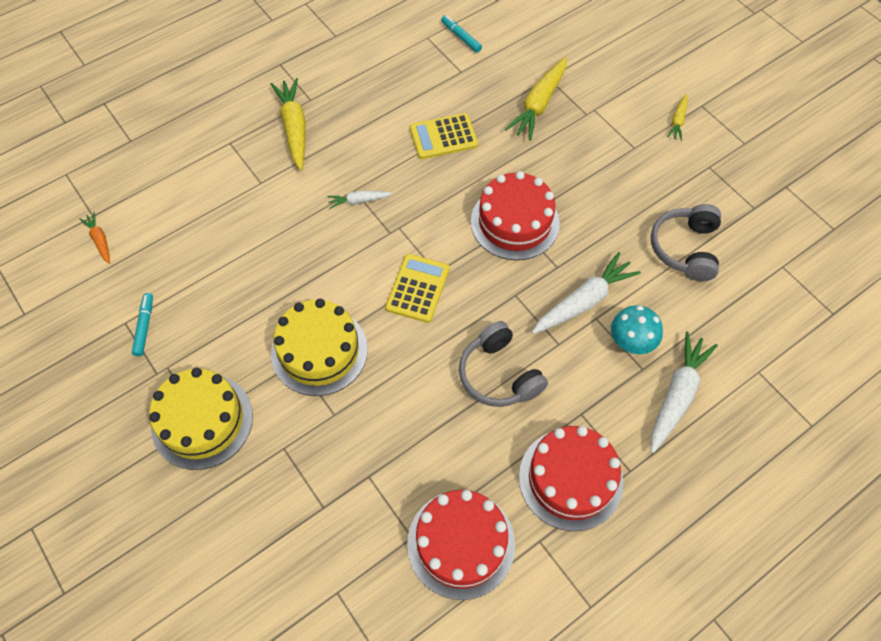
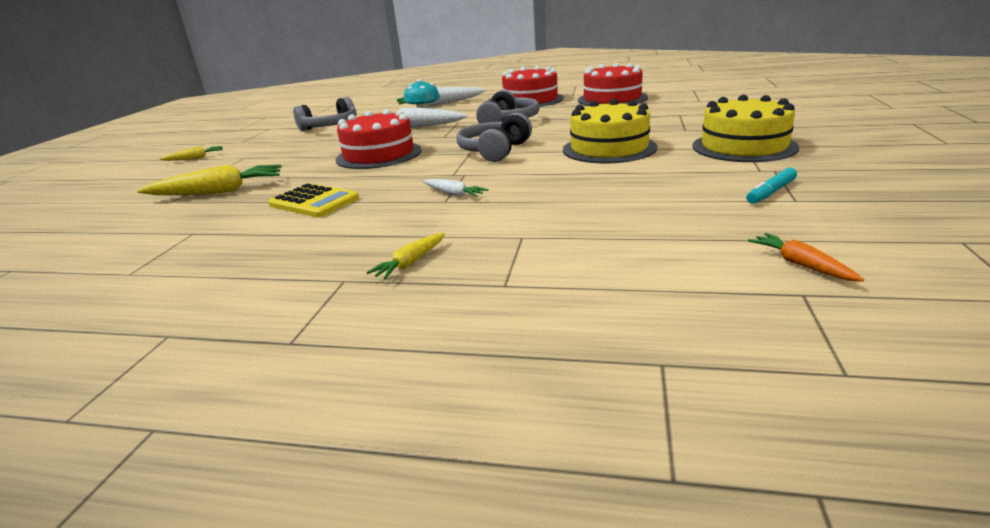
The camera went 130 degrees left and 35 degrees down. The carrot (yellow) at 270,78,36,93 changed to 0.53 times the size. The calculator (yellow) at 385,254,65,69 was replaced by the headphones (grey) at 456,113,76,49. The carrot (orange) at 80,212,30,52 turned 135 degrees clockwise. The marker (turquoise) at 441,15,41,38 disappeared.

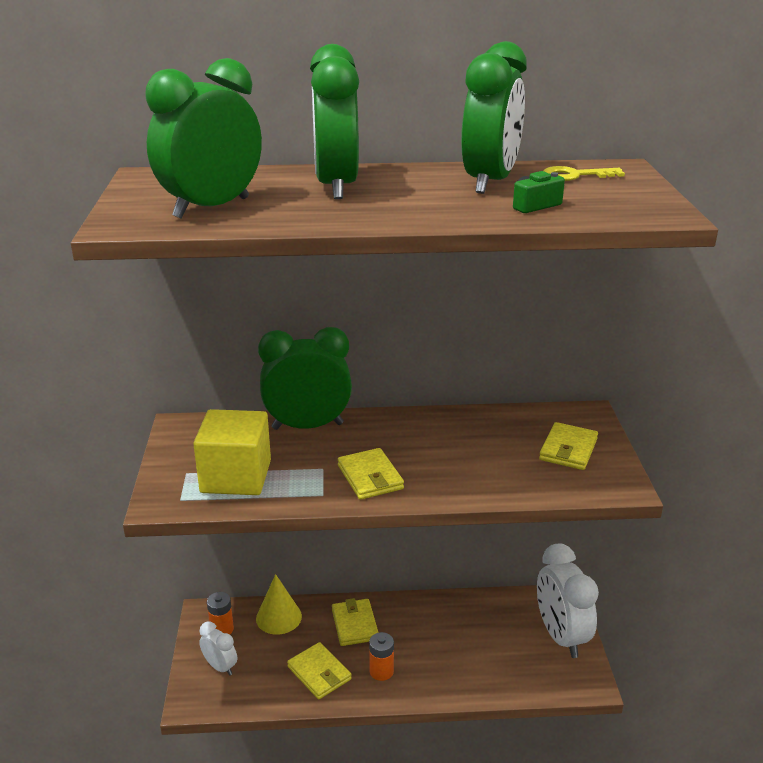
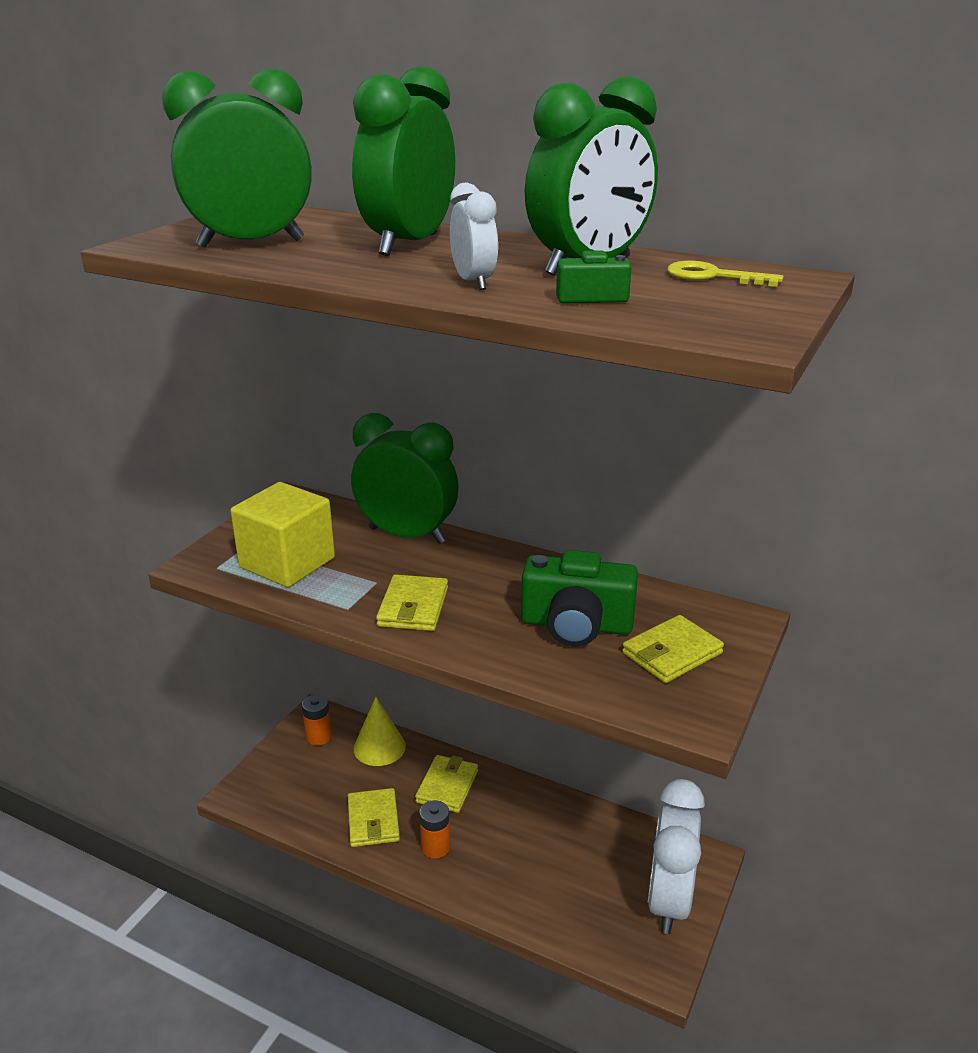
The camera went 30 degrees right and 0 degrees up. The clock (white) moved from 199,621,38,55 to 450,183,48,107. The camera (green) at 521,550,117,96 appeared.

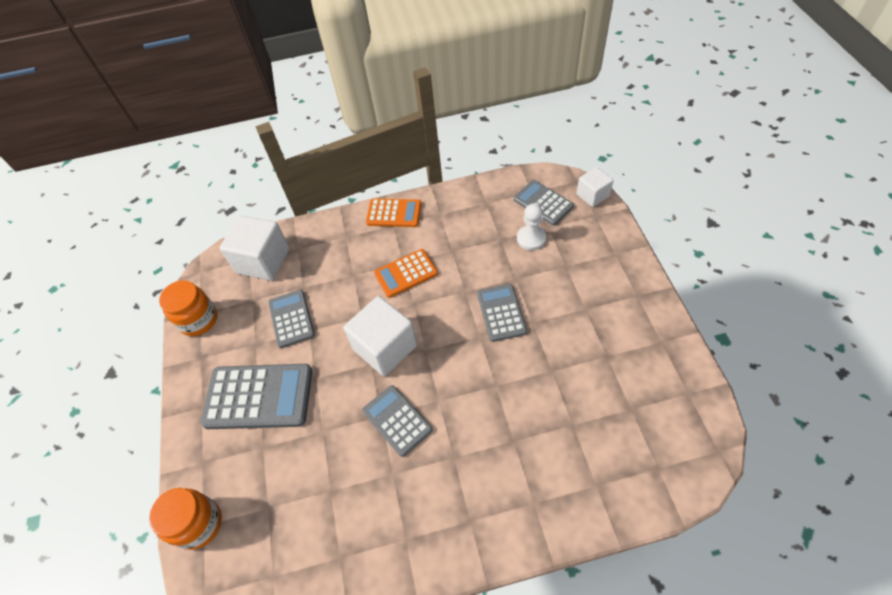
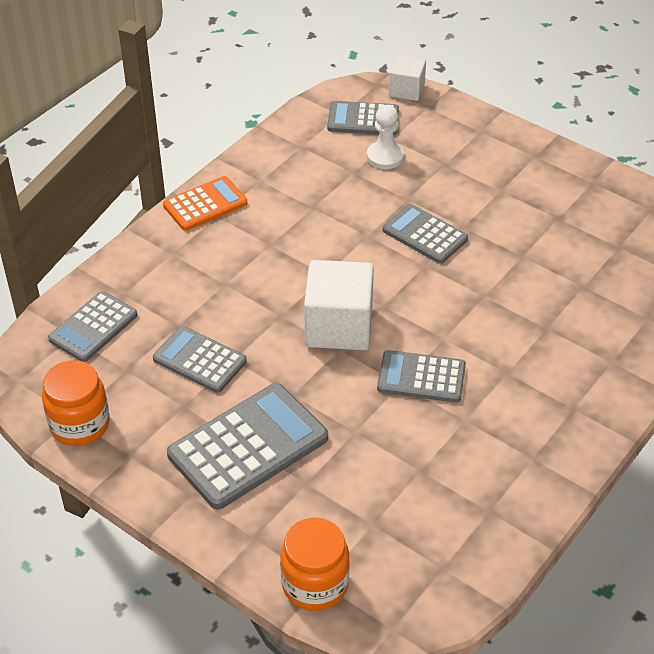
The camera went 45 degrees left and 10 degrees down. The cube (white) at 220,216,70,65 was replaced by the calculator (grey) at 48,291,89,71. The calculator (orange) at 374,249,64,49 disappeared.

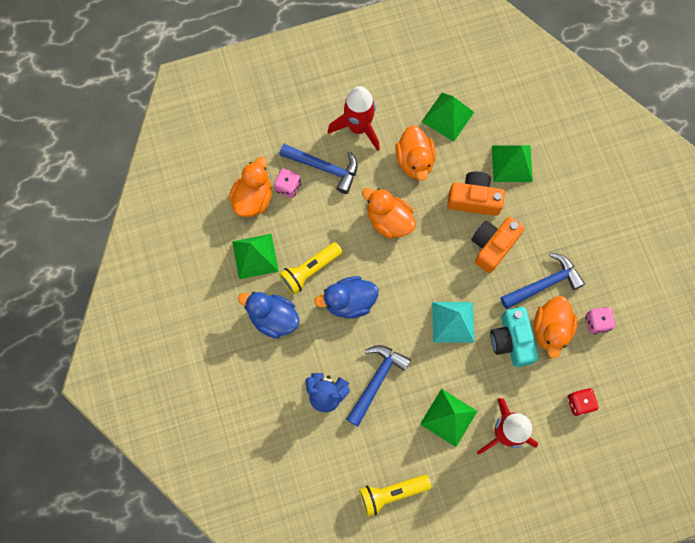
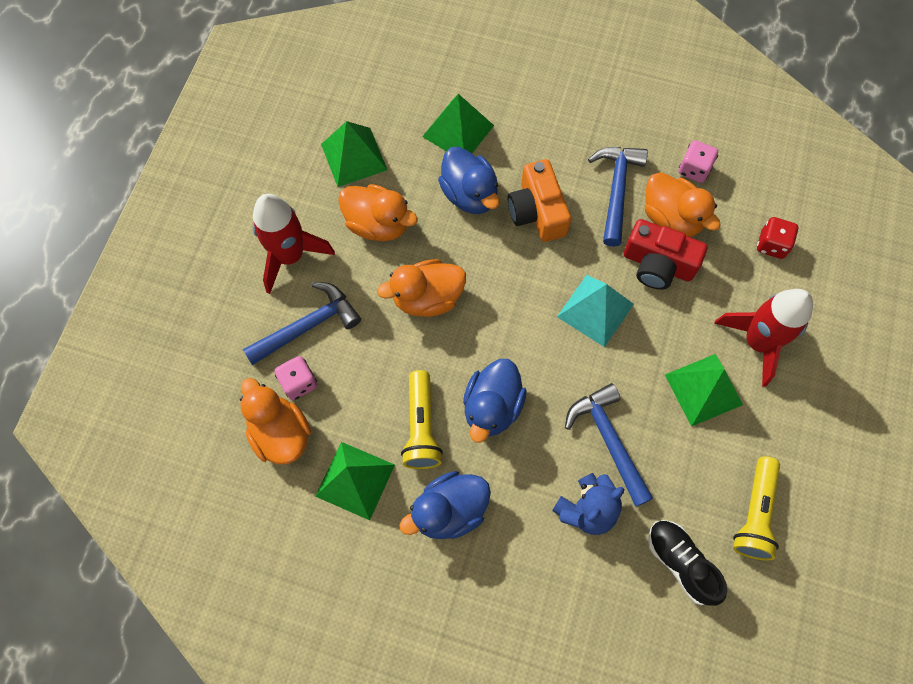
The camera went 55 degrees left and 5 degrees down. The camera (orange) at 447,172,58,44 was replaced by the duck (blue) at 438,146,62,68. The camera (turquoise) at 490,307,49,60 became the camera (red) at 623,219,85,71. The shoe (black) at 648,520,79,86 appeared.

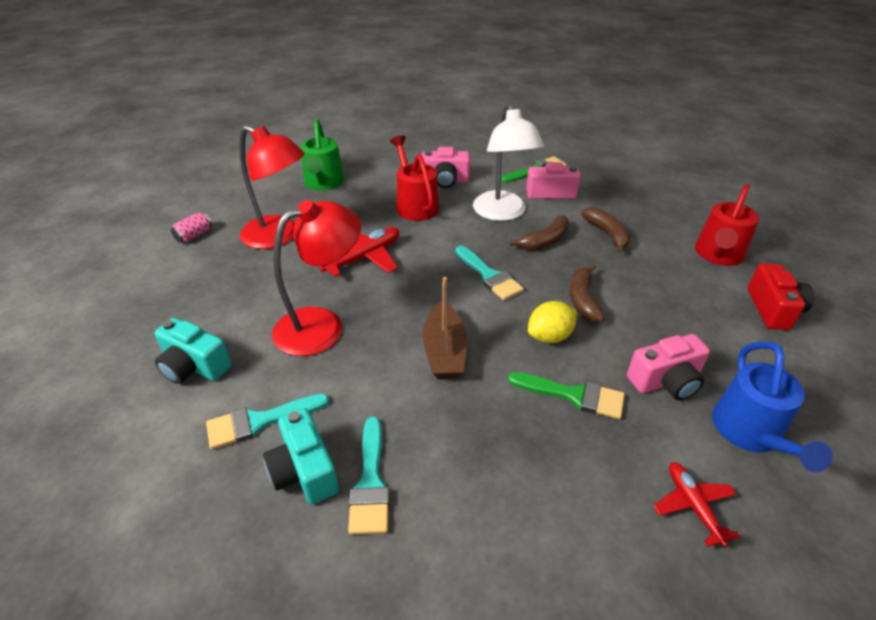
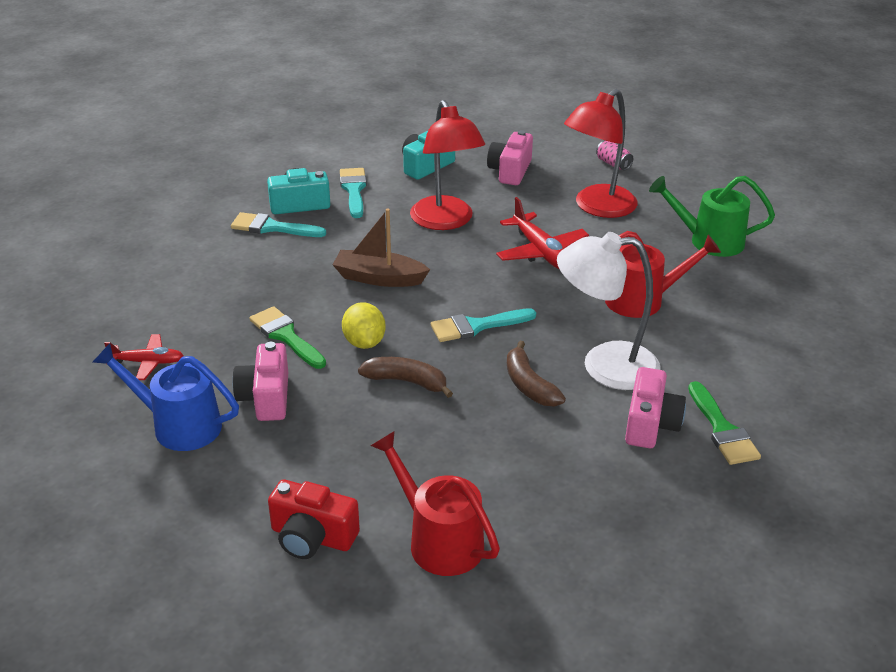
The camera went 105 degrees right and 5 degrees down. The brush (green) at 508,372,117,47 turned 105 degrees clockwise. The camera (pink) moved from 422,147,48,41 to 487,130,46,55. The banana (brown) at 581,207,49,47 disappeared.

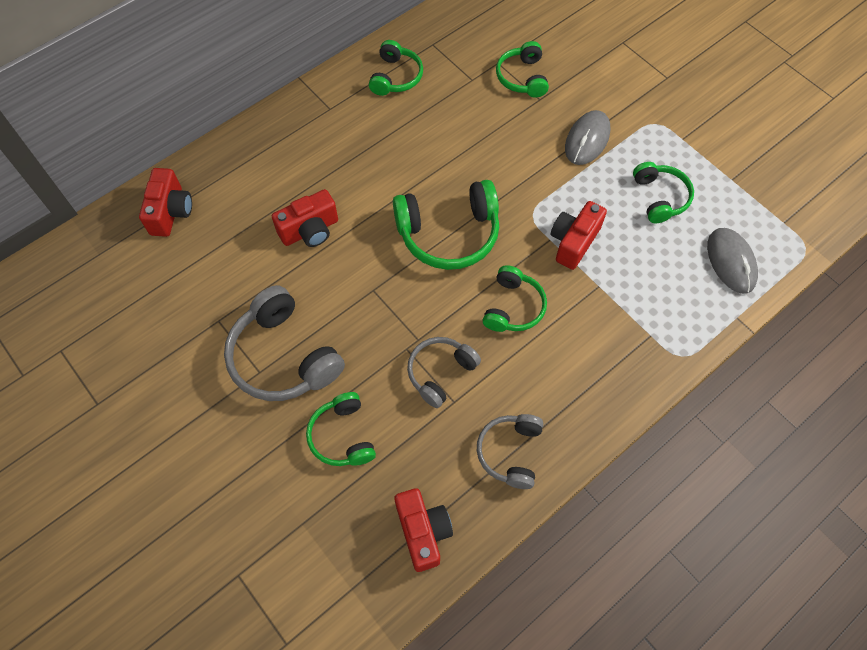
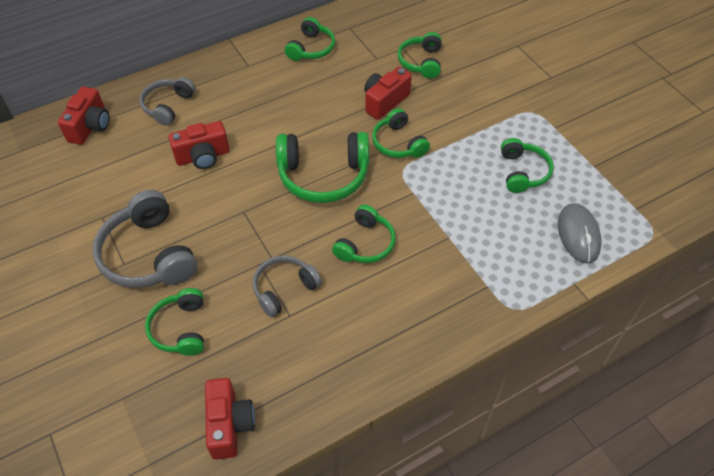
The camera went 10 degrees right and 10 degrees down. The headphones (grey) moved from 477,414,66,75 to 139,77,56,49. The camera (red) moved from 550,201,57,69 to 364,67,48,53. The headphones (green) at 372,108,58,50 appeared. The mouse (grey) at 565,110,45,55 disappeared.

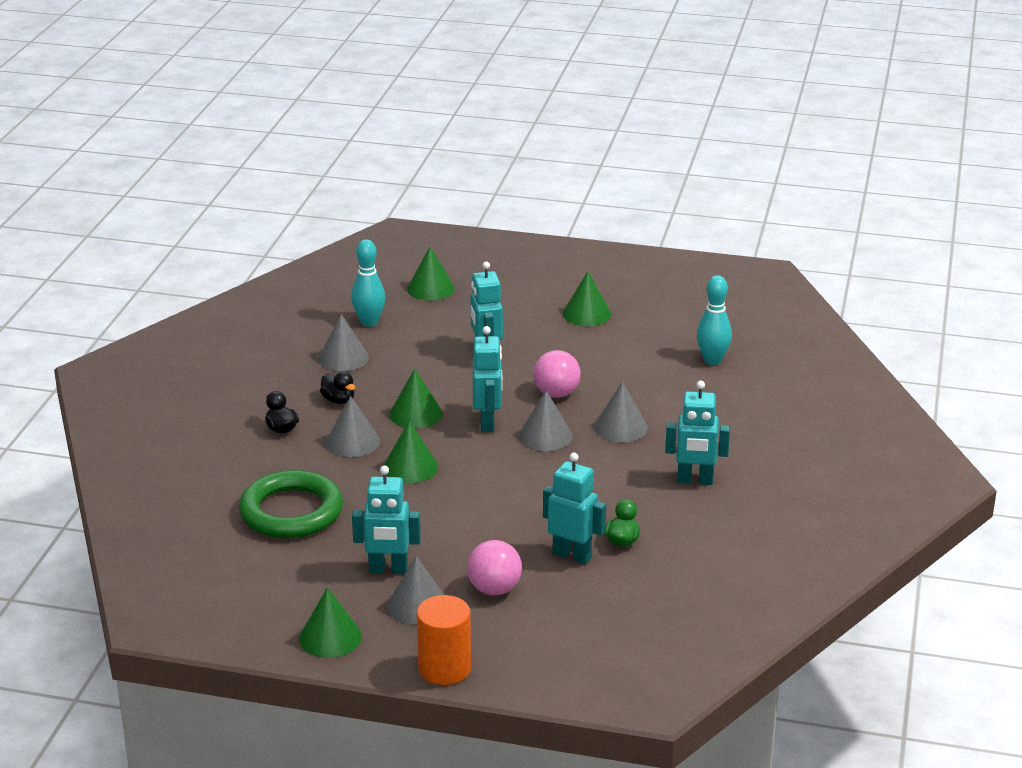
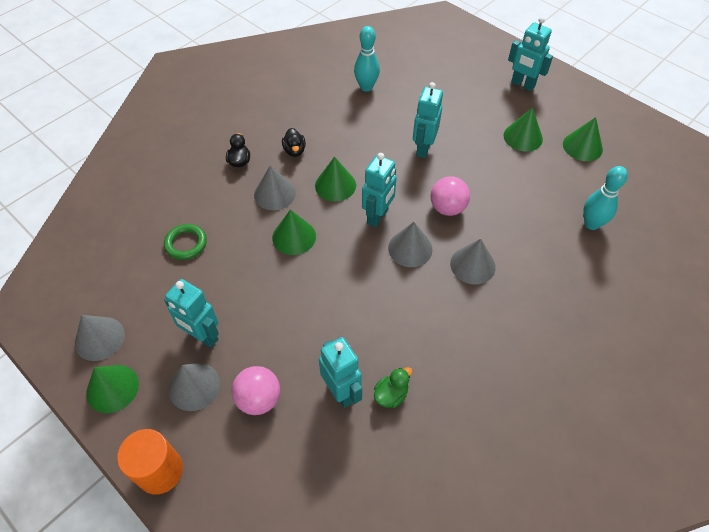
The camera went 30 degrees right and 25 degrees up. The cone (grey) moved from 318,314,51,57 to 75,315,50,46. The ring (green) at 239,470,104,68 changed to 0.53 times the size. The robot (turquoise) moved from 665,381,65,104 to 508,17,45,74. The cone (green) moved from 407,247,48,53 to 563,117,40,44.

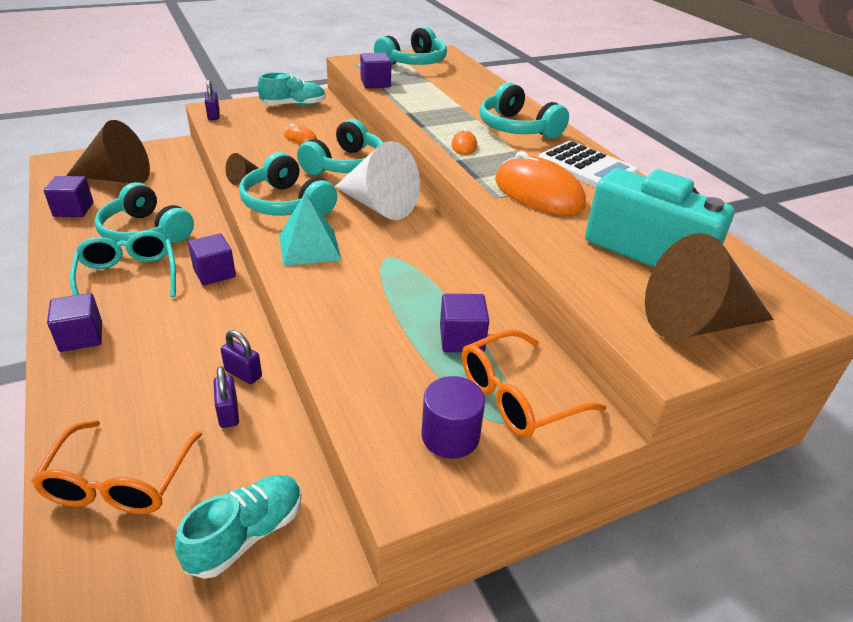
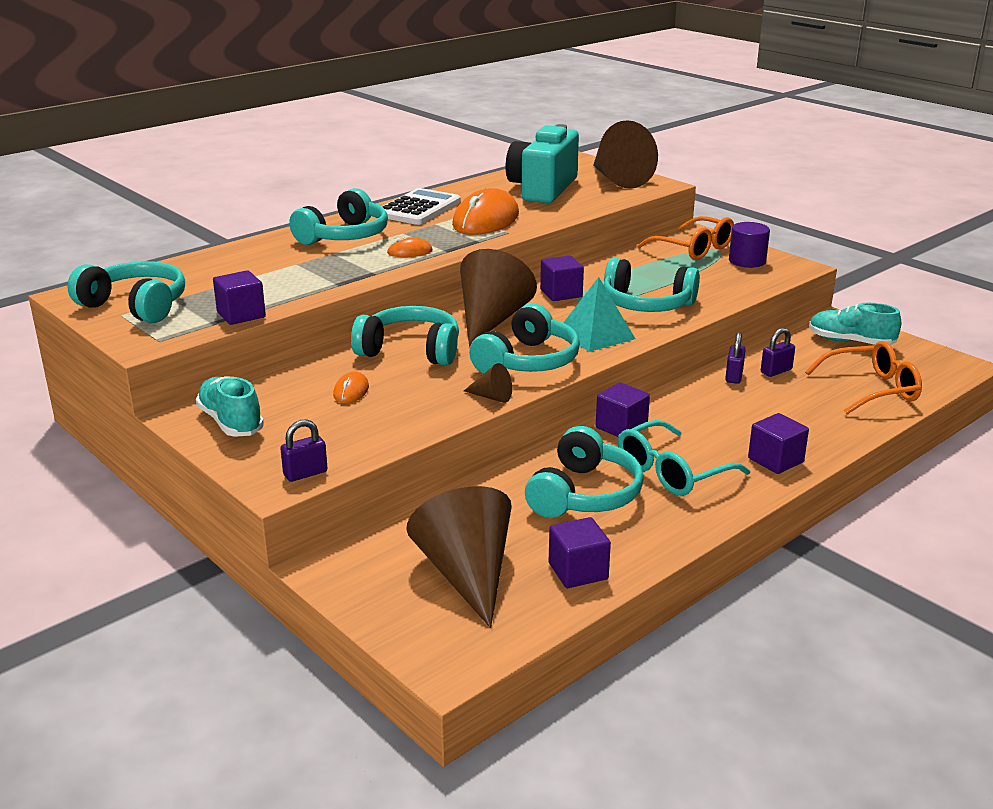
The camera went 105 degrees left and 10 degrees down. The cone (white) at 335,141,85,79 became the cone (brown) at 460,249,77,97. The cube (purple) moved from 440,294,49,58 to 540,255,44,46. The headphones (turquoise) at 604,258,96,54 appeared.

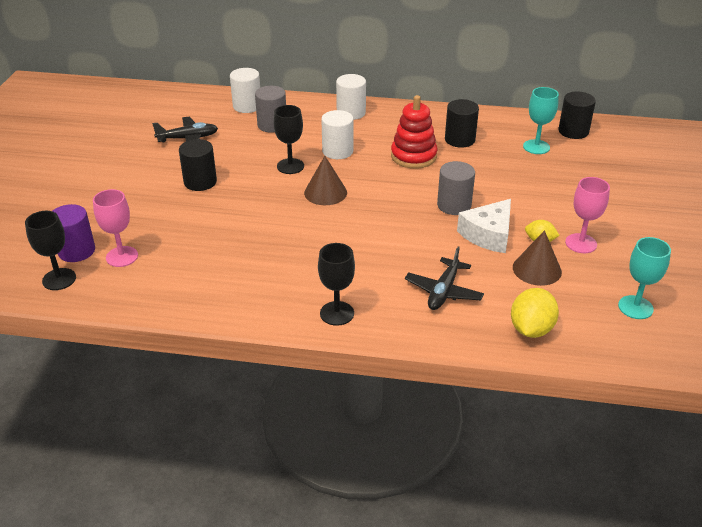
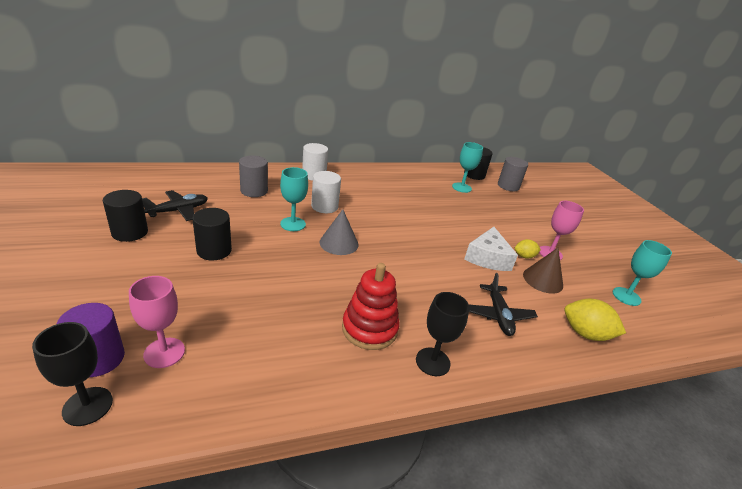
The camera went 30 degrees left and 5 degrees down. The cylinder (black) moved from 445,99,34,49 to 103,190,45,52. The goblet (black) at 273,105,31,69 became the goblet (turquoise) at 280,167,28,64. The cone (brown) at 304,156,43,49 became the cone (grey) at 320,209,39,46. The stacking toy (red) moved from 391,95,46,74 to 342,263,58,87. The cylinder (grey) moved from 437,161,38,54 to 498,157,30,34. The lemon (yellow) at 511,288,48,50 turned 60 degrees counterclockwise. The cylinder (white) at 230,68,30,45 disappeared.

